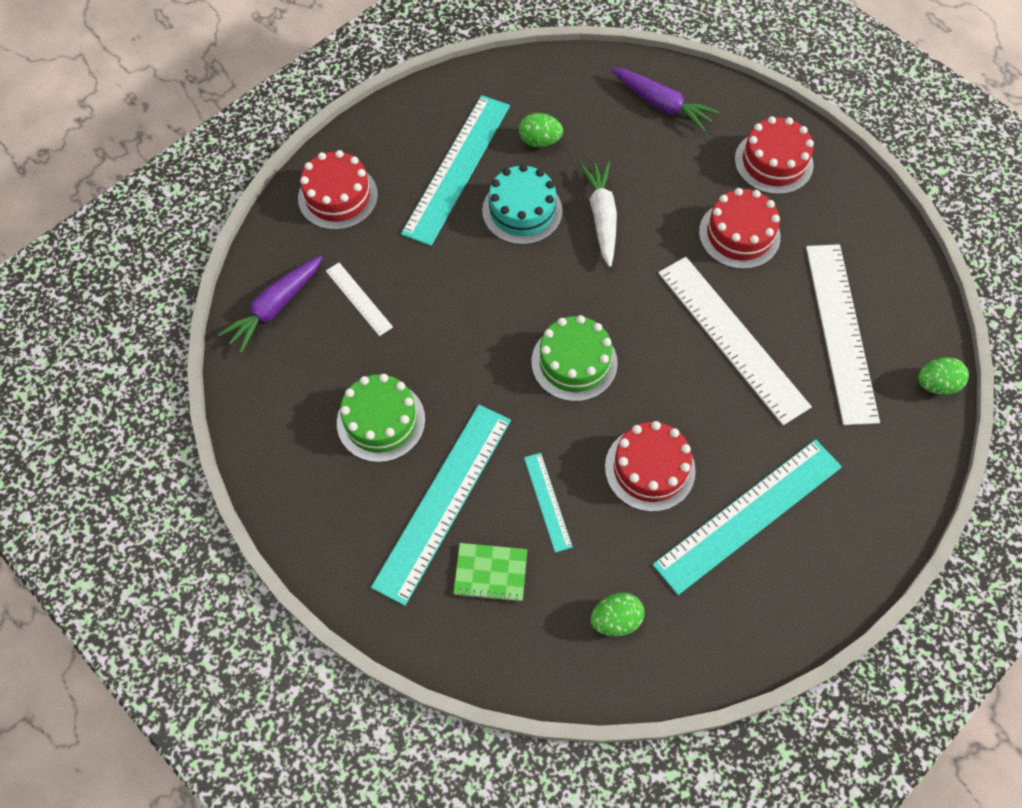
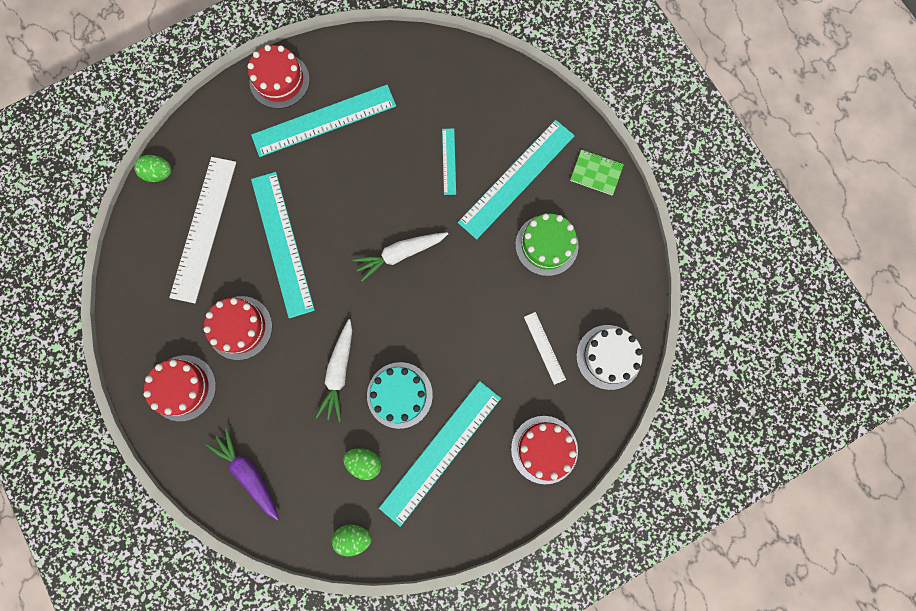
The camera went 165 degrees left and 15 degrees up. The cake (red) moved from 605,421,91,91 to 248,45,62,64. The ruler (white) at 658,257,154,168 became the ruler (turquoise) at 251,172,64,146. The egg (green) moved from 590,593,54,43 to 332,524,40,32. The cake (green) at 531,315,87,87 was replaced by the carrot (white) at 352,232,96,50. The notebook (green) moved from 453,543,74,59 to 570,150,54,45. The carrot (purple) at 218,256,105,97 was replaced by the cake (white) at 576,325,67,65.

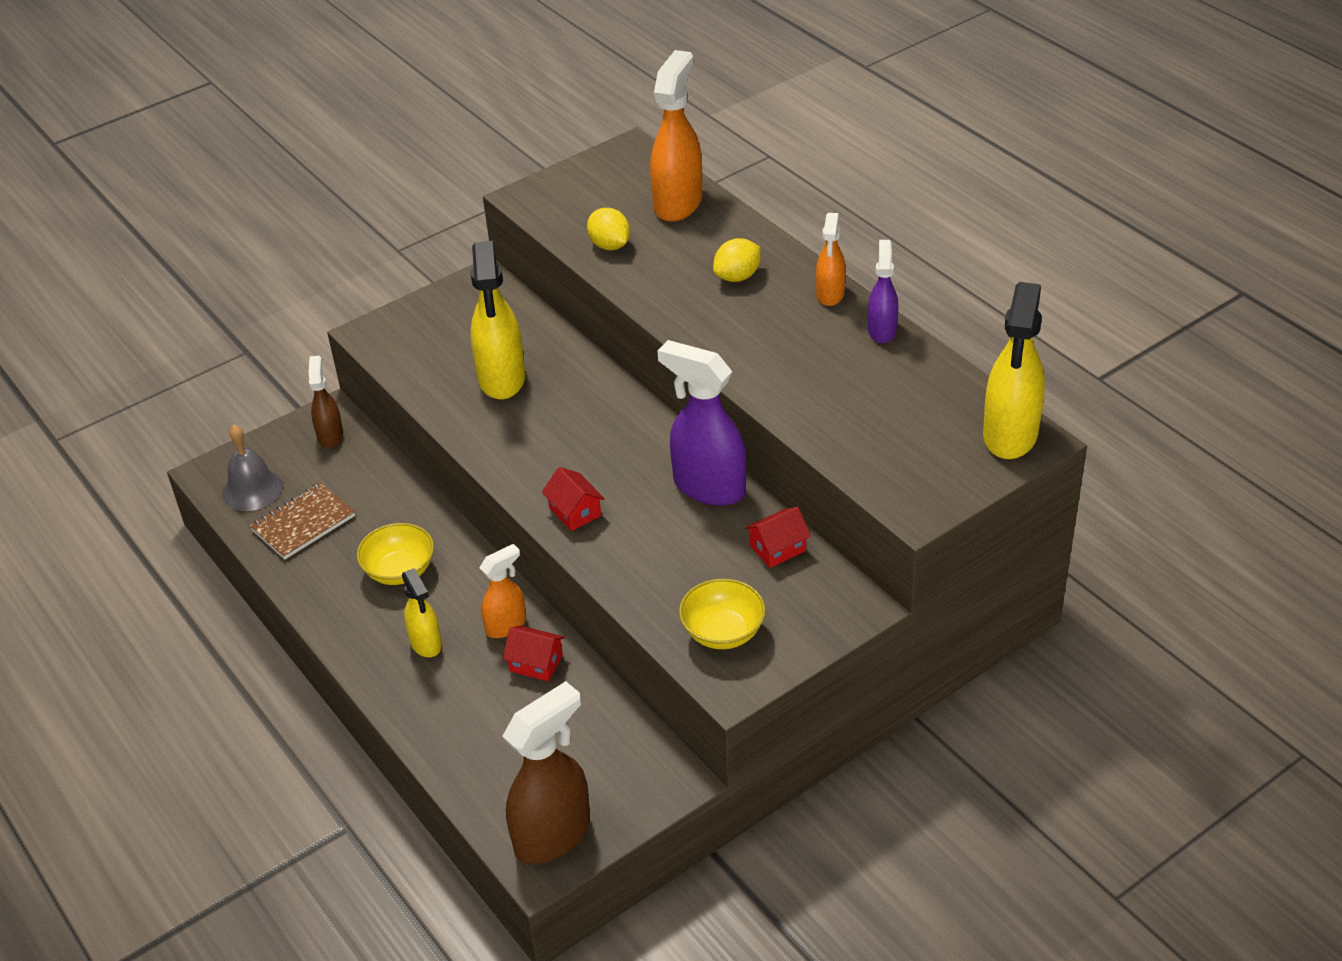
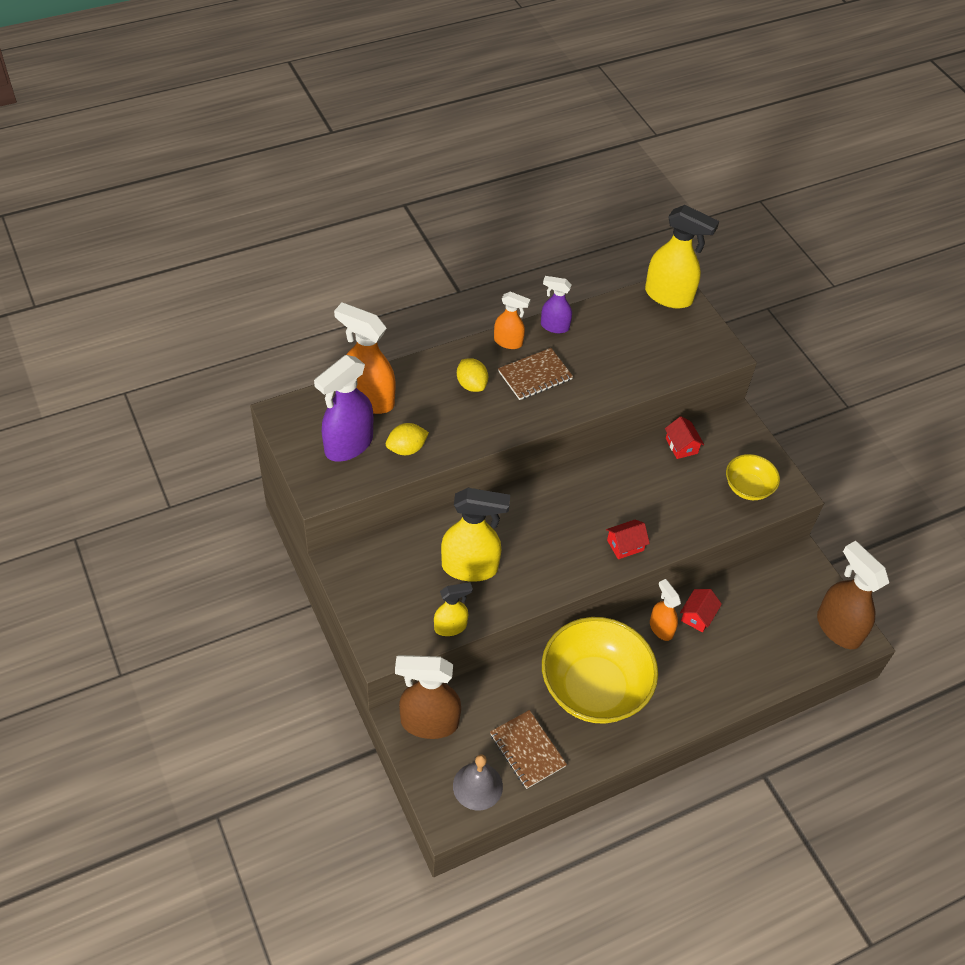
The camera went 85 degrees left and 10 degrees up. The spray bottle (purple) moved from 657,340,89,166 to 314,355,59,107. The spray bottle (brown) at 309,356,34,92 changed to 1.75 times the size. The spray bottle (yellow) moved from 402,568,40,89 to 434,582,39,54. The notebook (brown) at 498,348,75,52 appeared. The bowl (yellow) at 357,523,77,62 changed to 2.00 times the size.

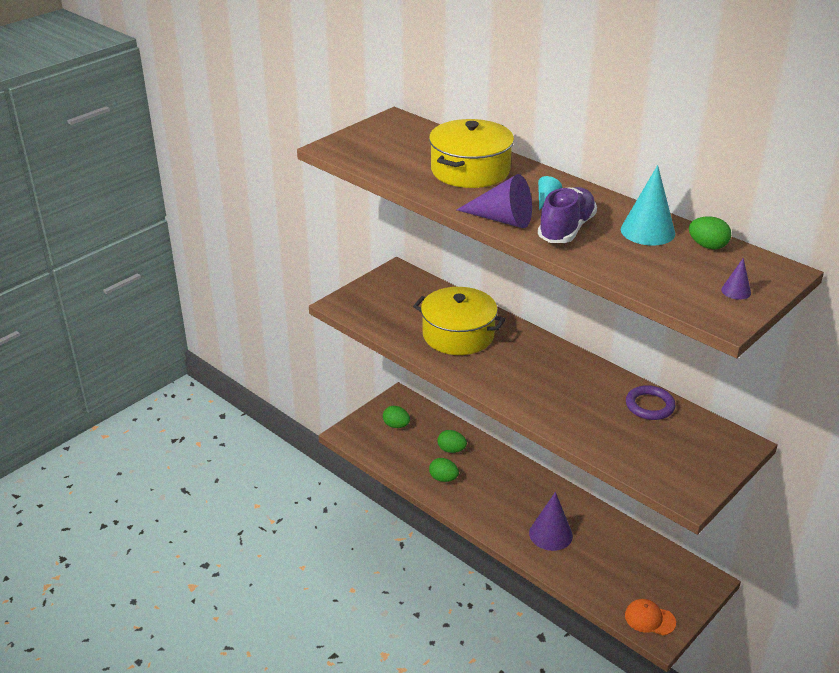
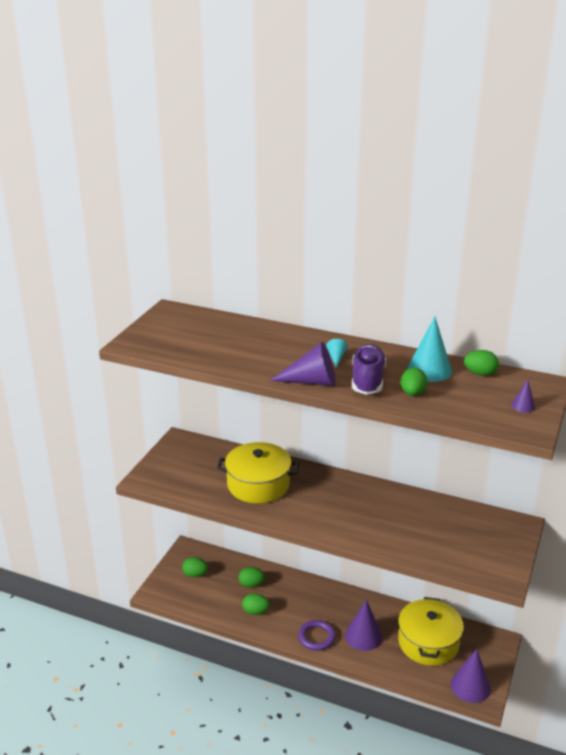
The camera went 20 degrees left and 5 degrees down. The ring (purple) moved from 626,385,50,35 to 298,620,38,31. The pot (yellow) moved from 429,119,85,69 to 398,597,66,69. The egg (green) at 401,368,26,28 appeared. The cap (orange) at 625,599,51,37 was replaced by the cone (purple) at 451,649,40,54.

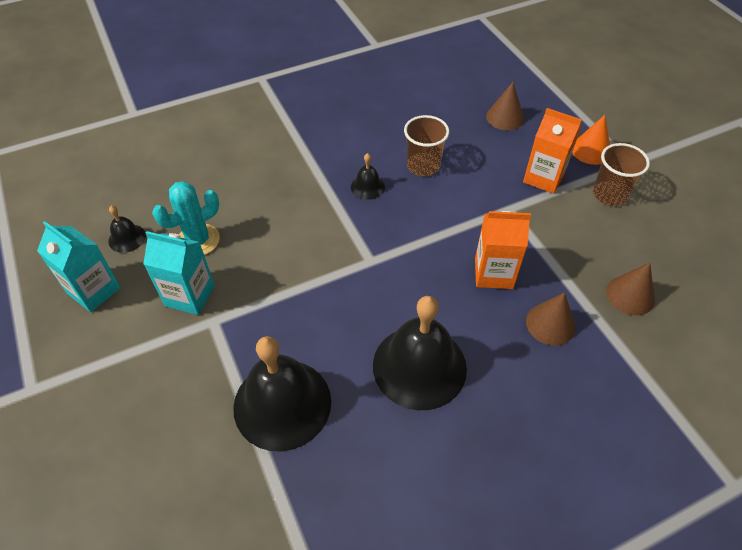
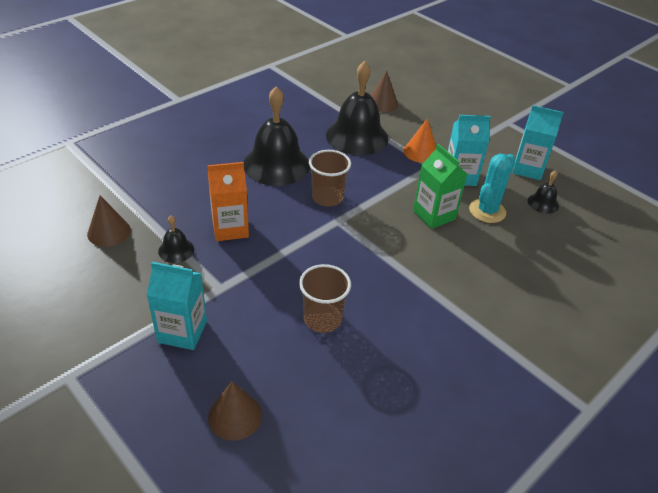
The camera went 160 degrees right and 10 degrees down. The carton (orange) at 523,108,59,86 became the carton (turquoise) at 147,262,60,88. The bell (black) moved from 351,153,34,47 to 158,216,36,47. The cup (brown) moved from 593,143,57,63 to 309,150,42,56. The cone (brown) moved from 526,292,50,54 to 371,71,27,41. The cone (orange) moved from 572,115,38,50 to 404,118,32,45. The carton (green) at 413,144,54,85 appeared.

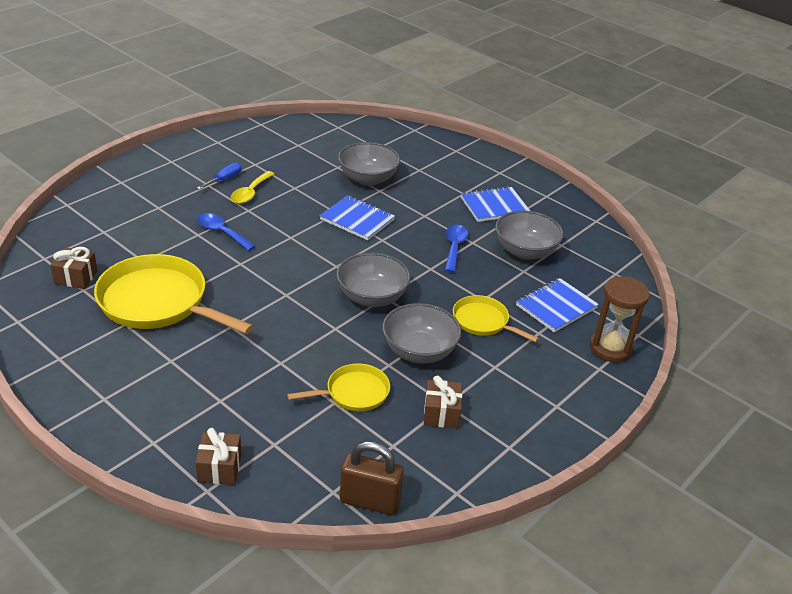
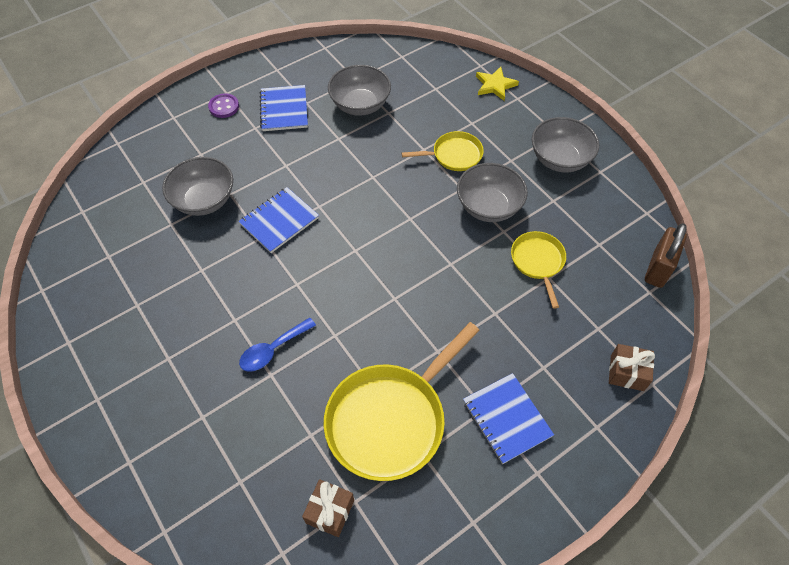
The camera went 75 degrees left and 20 degrees up. The button (purple) at 208,93,31,25 appeared. The pan (yellow) at 453,295,86,47 turned 150 degrees counterclockwise. The notebook (blue) moved from 516,278,83,54 to 463,373,91,91. The hourglass (brown) at 590,276,60,86 was replaced by the star (yellow) at 476,67,43,34. The bowl (grey) moved from 336,253,75,54 to 532,117,67,55. The screwdriver (blue) at 197,163,45,27 disappeared. The spoon (yellow) at 231,171,43,33 disappeared. The gift (brown) at 424,376,38,53 disappeared. The spoon (blue) at 445,225,23,47 disappeared.

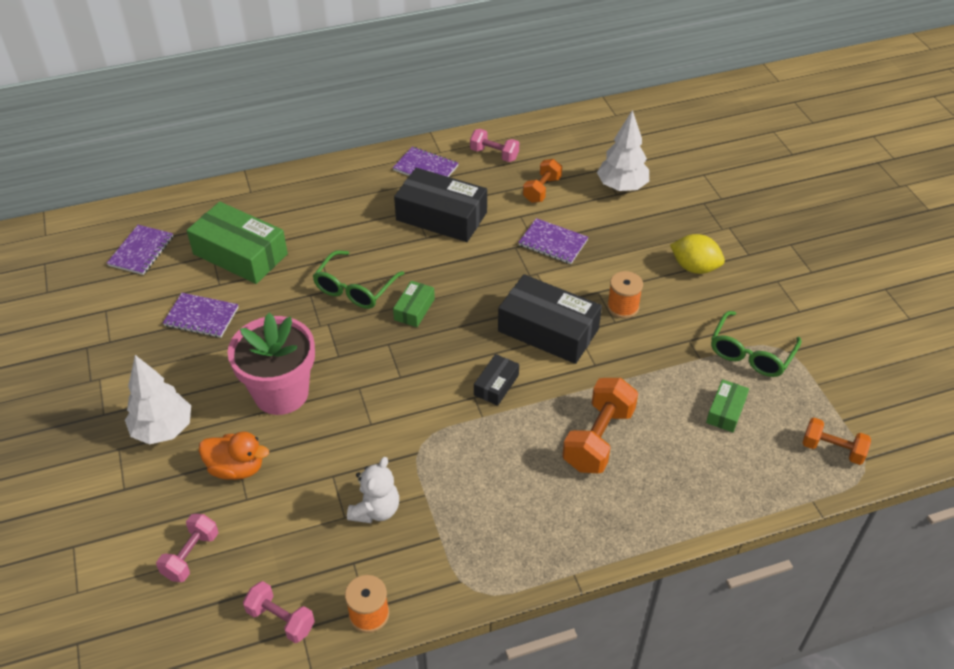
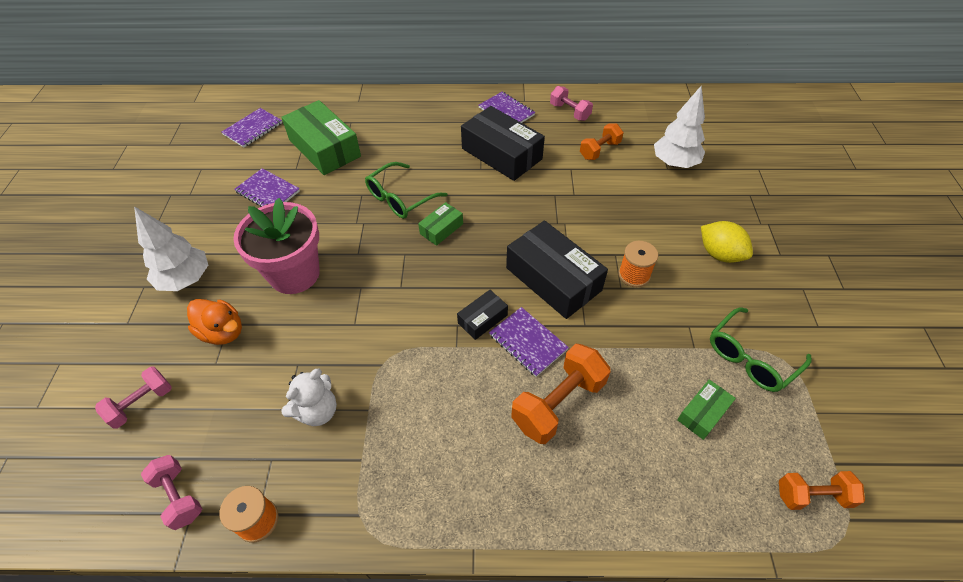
The camera went 20 degrees right and 5 degrees up. The notebook (purple) moved from 518,218,70,46 to 489,307,80,70. The dumbbell (orange) at 803,418,68,47 turned 45 degrees counterclockwise.

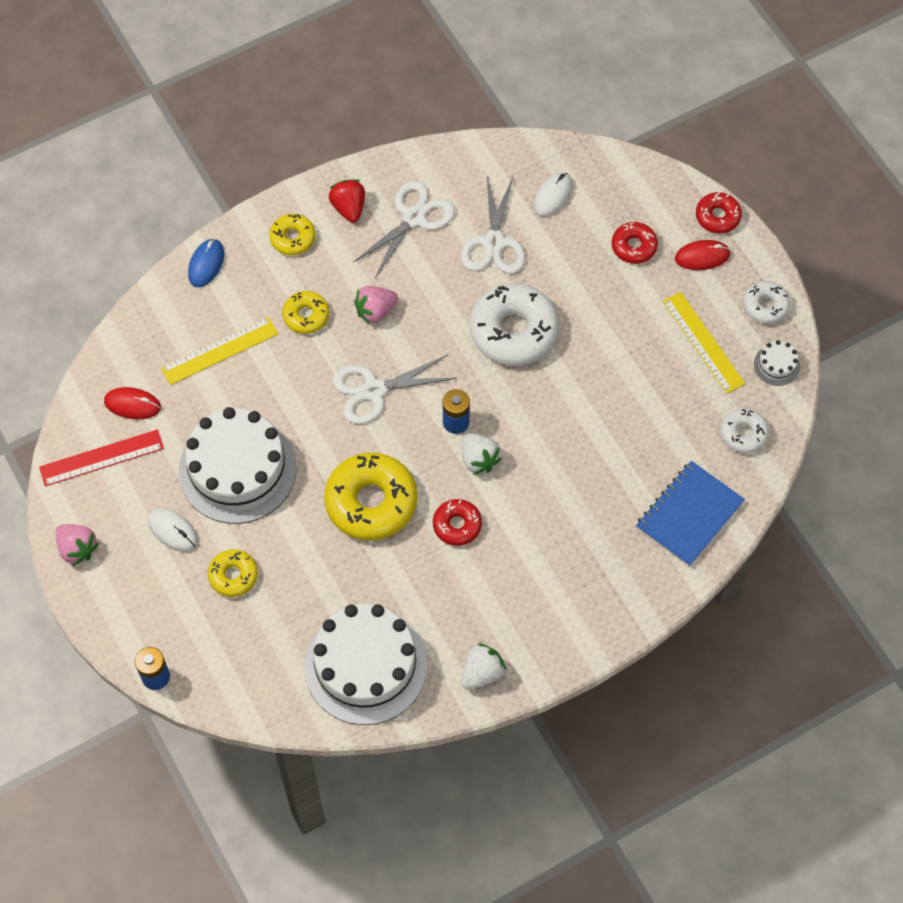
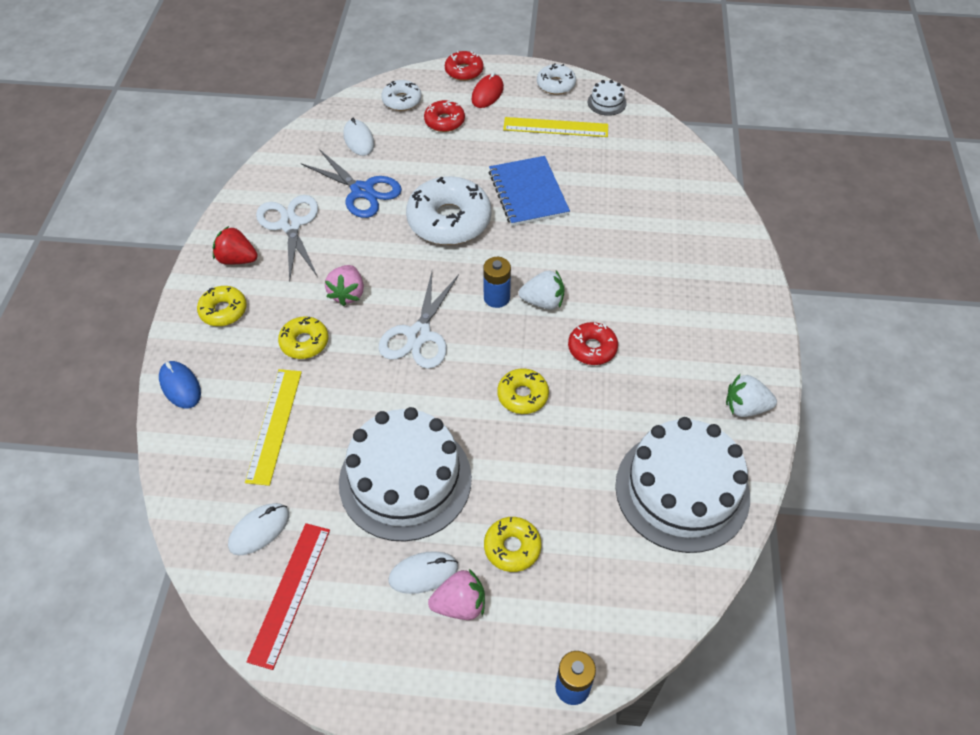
The camera went 55 degrees left and 10 degrees down. The mouse (red) at 104,387,57,32 became the mouse (white) at 228,503,62,53. The scissors (white) at 461,175,64,99 became the scissors (blue) at 301,149,101,69. The donut (white) moved from 720,408,49,45 to 381,80,41,31. The strawberry (pink) moved from 56,524,43,42 to 428,569,57,51. The notebook (blue) moved from 636,461,109,106 to 489,156,81,70. The donut (yellow) at 324,453,93,88 changed to 0.53 times the size. The strawberry (white) at 461,643,45,47 turned 75 degrees counterclockwise.

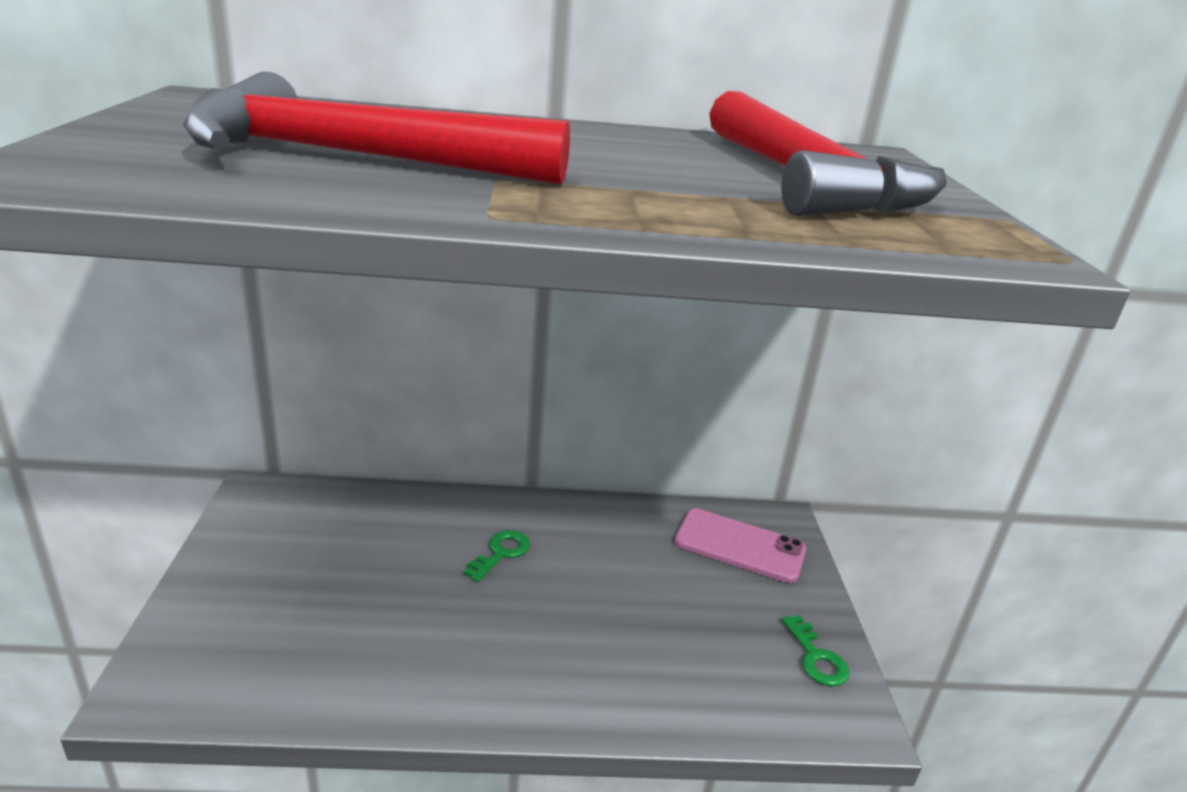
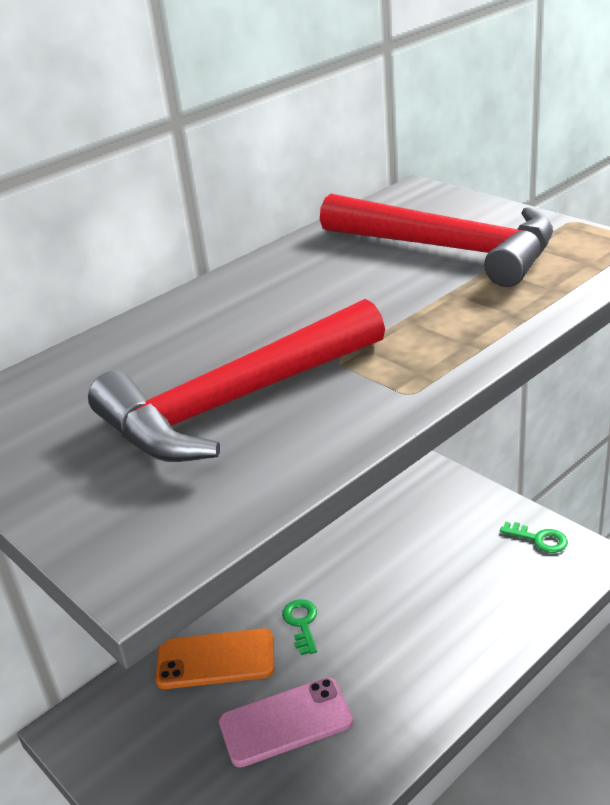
The camera went 35 degrees left and 5 degrees up. The phone (orange) at 156,628,118,61 appeared. The phone (pink) moved from 674,508,132,75 to 219,677,134,90.

